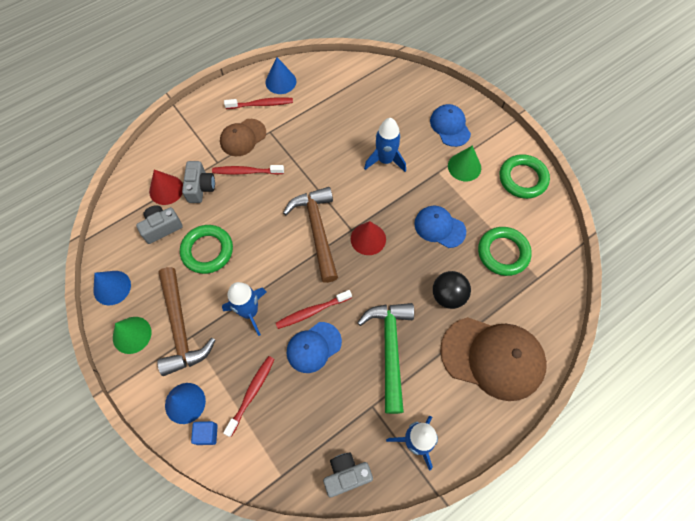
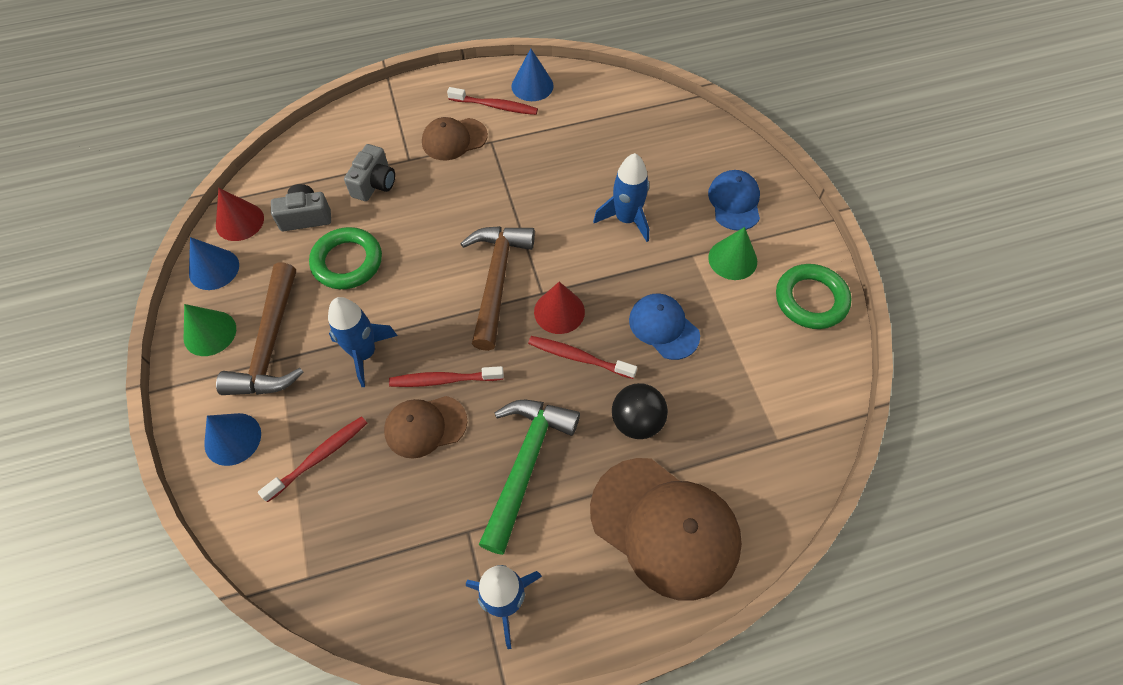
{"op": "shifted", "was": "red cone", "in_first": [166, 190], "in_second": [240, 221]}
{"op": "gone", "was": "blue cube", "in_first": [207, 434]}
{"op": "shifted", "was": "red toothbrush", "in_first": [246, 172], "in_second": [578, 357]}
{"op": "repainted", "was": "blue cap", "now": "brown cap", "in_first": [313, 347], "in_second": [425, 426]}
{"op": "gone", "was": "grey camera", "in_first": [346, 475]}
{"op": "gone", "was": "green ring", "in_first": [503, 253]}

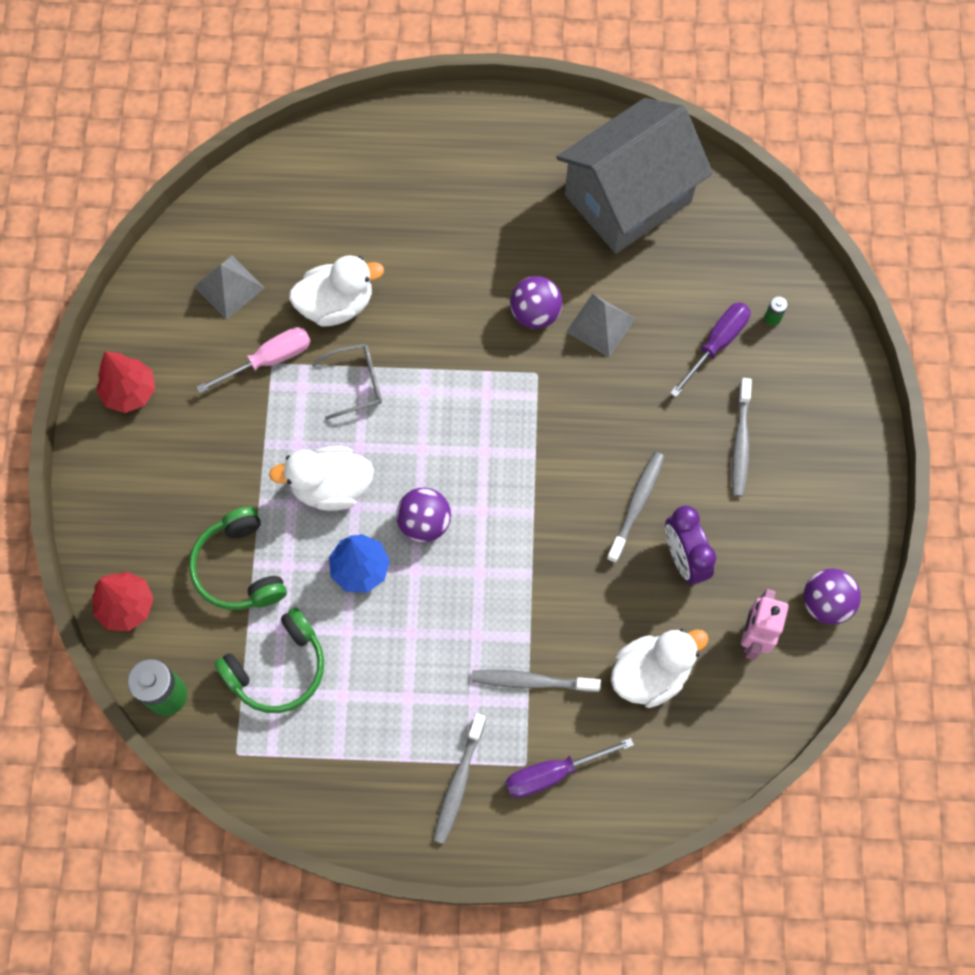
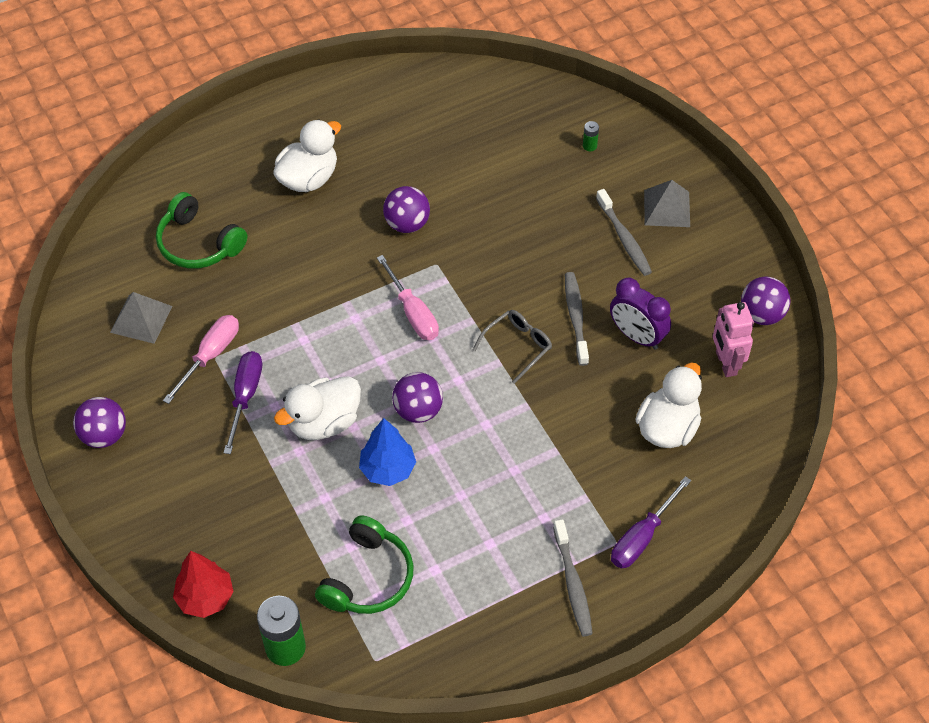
{"op": "swapped", "was": "red tree", "now": "purple ball", "in_first": [130, 392], "in_second": [104, 435]}
{"op": "shifted", "was": "green headphones", "in_first": [239, 568], "in_second": [198, 243]}
{"op": "shifted", "was": "white duck", "in_first": [336, 304], "in_second": [308, 178]}
{"op": "shifted", "was": "grey glasses", "in_first": [356, 383], "in_second": [518, 346]}
{"op": "gone", "was": "grey toothbrush", "in_first": [532, 681]}
{"op": "gone", "was": "grey house", "in_first": [628, 198]}
{"op": "shifted", "was": "grey pyramid", "in_first": [600, 325], "in_second": [667, 208]}
{"op": "shifted", "was": "purple screwdriver", "in_first": [716, 344], "in_second": [245, 397]}
{"op": "new", "now": "pink screwdriver", "in_second": [413, 312]}

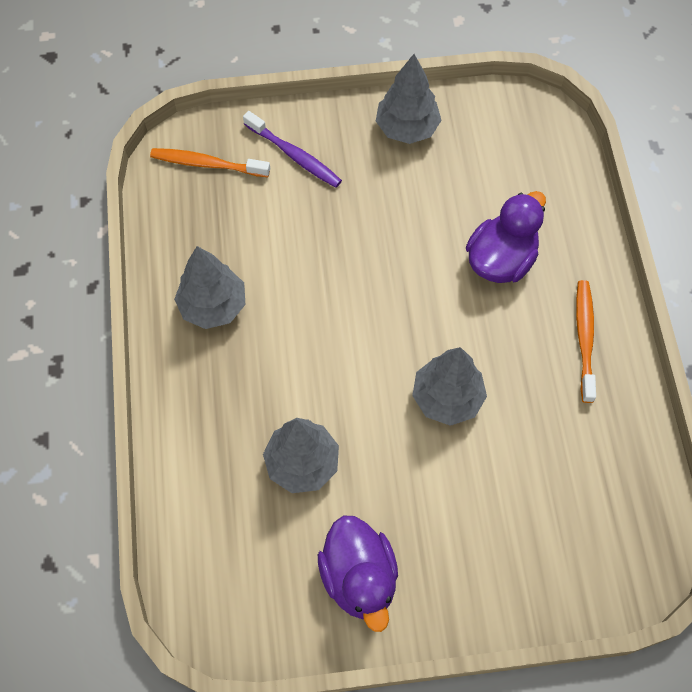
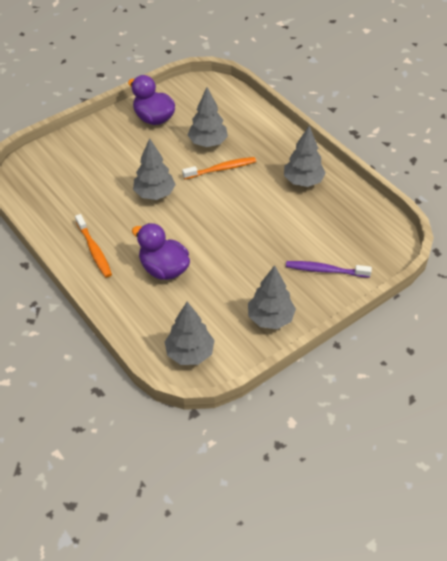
{"op": "shifted", "was": "orange toothbrush", "in_first": [208, 164], "in_second": [221, 169]}
{"op": "rotated", "was": "purple duck", "in_first": [501, 259], "in_second": [164, 269], "clockwise": 120}
{"op": "new", "now": "grey tree", "in_second": [190, 353]}

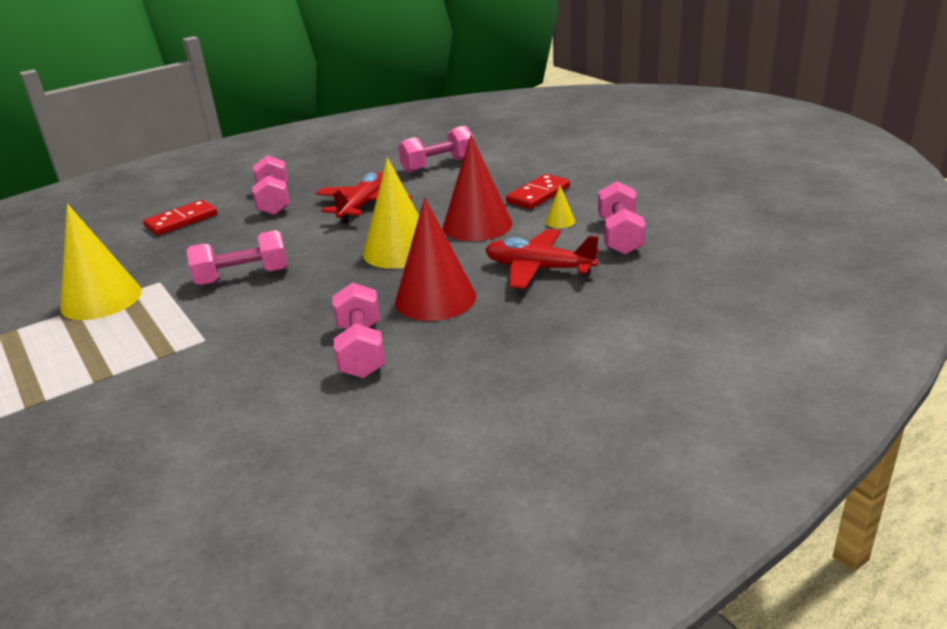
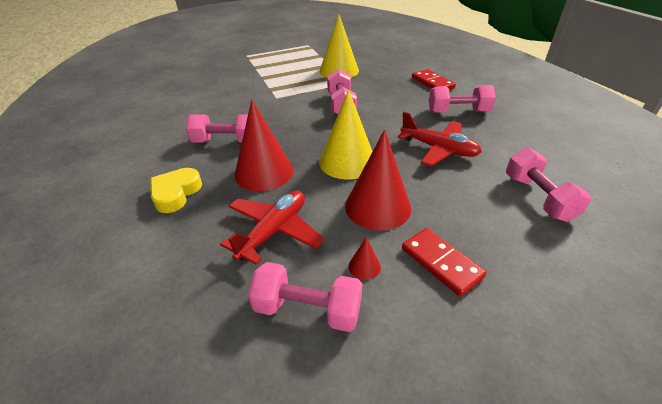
{"op": "repainted", "was": "yellow cone", "now": "red cone", "in_first": [560, 221], "in_second": [364, 266]}
{"op": "new", "now": "yellow heart", "in_second": [176, 193]}

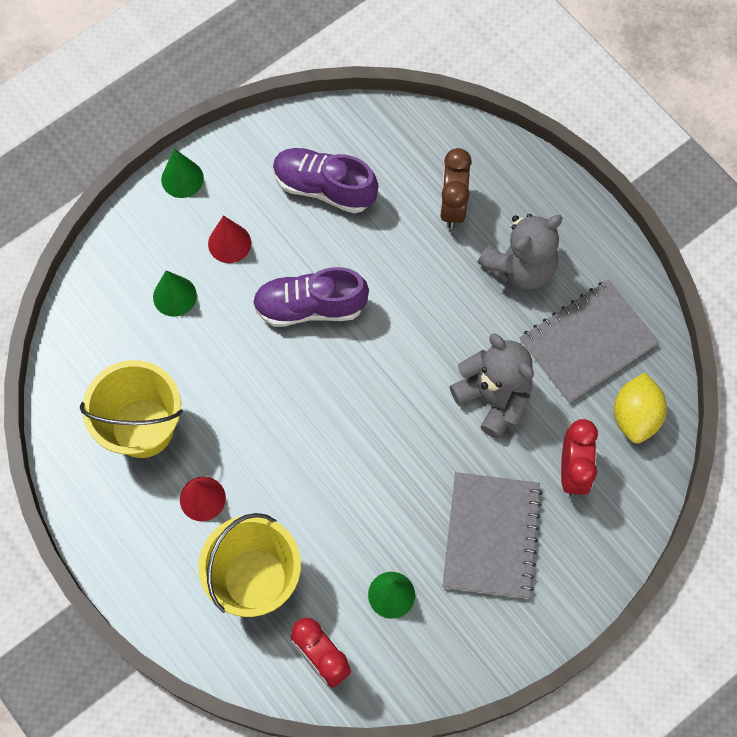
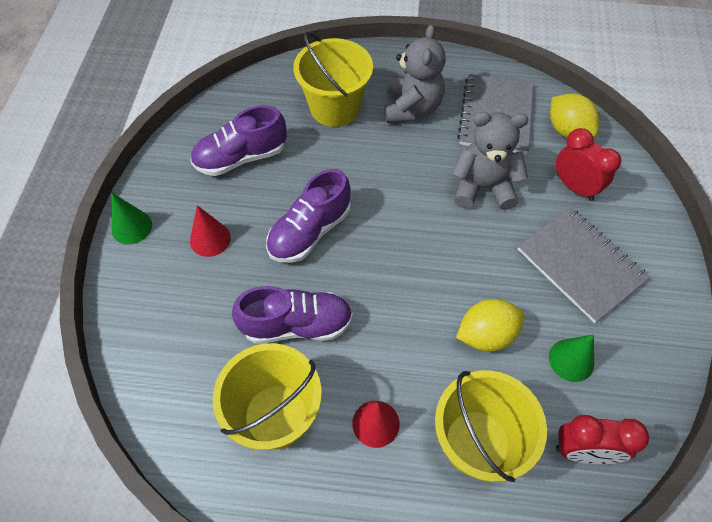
{"op": "gone", "was": "green cone", "in_first": [174, 296]}
{"op": "swapped", "was": "brown clock", "now": "yellow bucket", "in_first": [452, 207], "in_second": [335, 108]}
{"op": "new", "now": "purple shoe", "in_second": [297, 325]}
{"op": "new", "now": "yellow lemon", "in_second": [486, 335]}

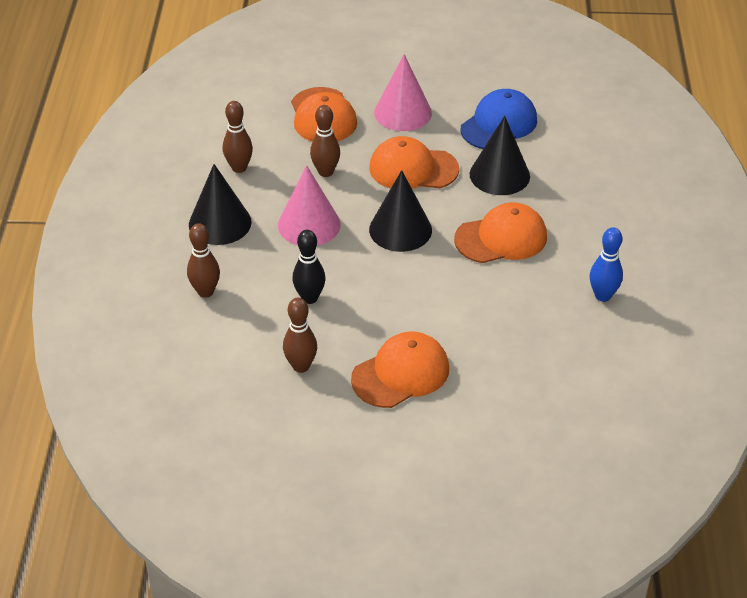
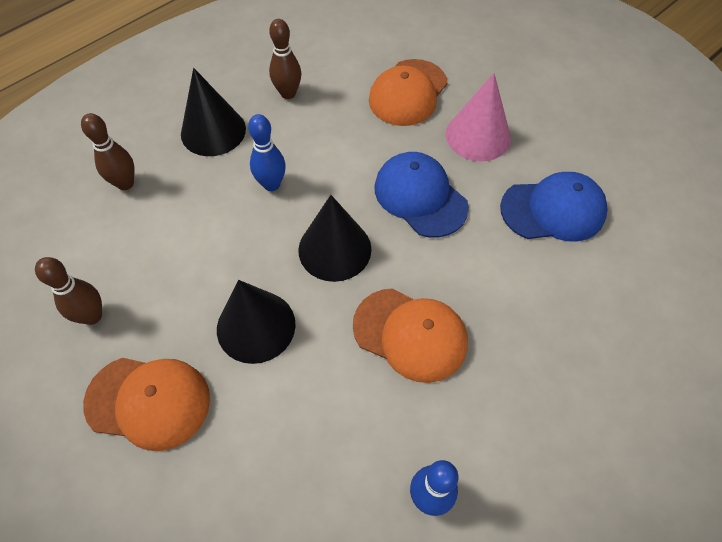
{"op": "swapped", "was": "pink cone", "now": "blue bowling pin", "in_first": [309, 224], "in_second": [271, 184]}
{"op": "gone", "was": "black bowling pin", "in_first": [309, 298]}
{"op": "gone", "was": "brown bowling pin", "in_first": [325, 172]}
{"op": "repainted", "was": "orange cap", "now": "blue cap", "in_first": [413, 168], "in_second": [420, 196]}
{"op": "shifted", "was": "black cone", "in_first": [499, 175], "in_second": [256, 326]}

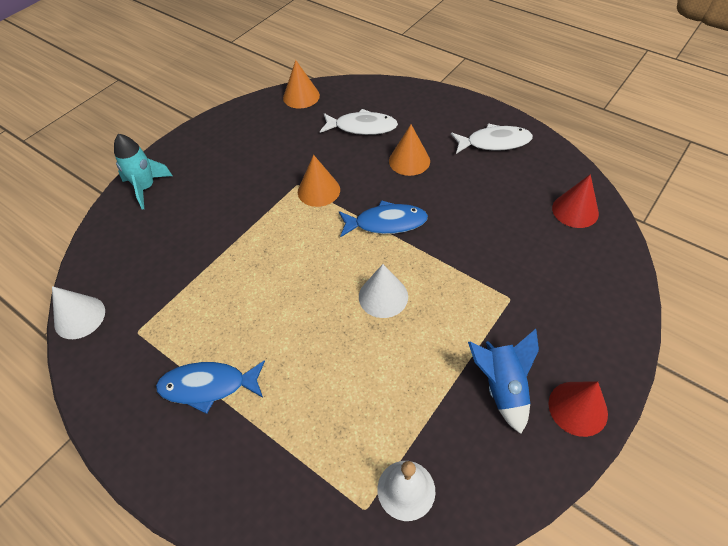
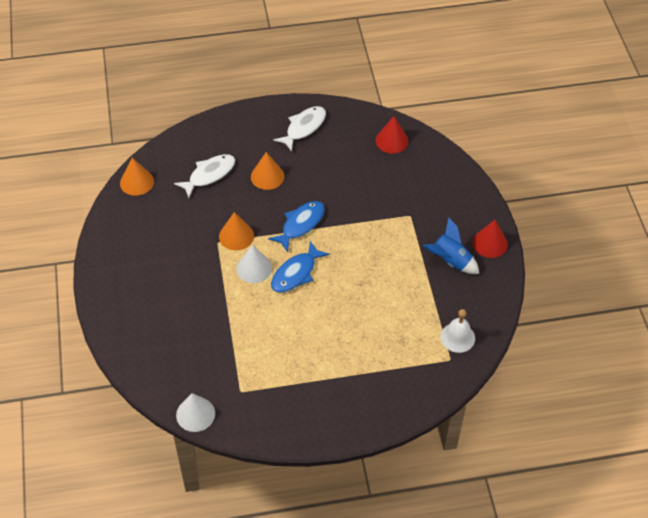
{"op": "gone", "was": "turquoise rocket", "in_first": [146, 188]}
{"op": "shifted", "was": "blue fish", "in_first": [208, 386], "in_second": [296, 273]}
{"op": "shifted", "was": "white cone", "in_first": [383, 296], "in_second": [254, 268]}

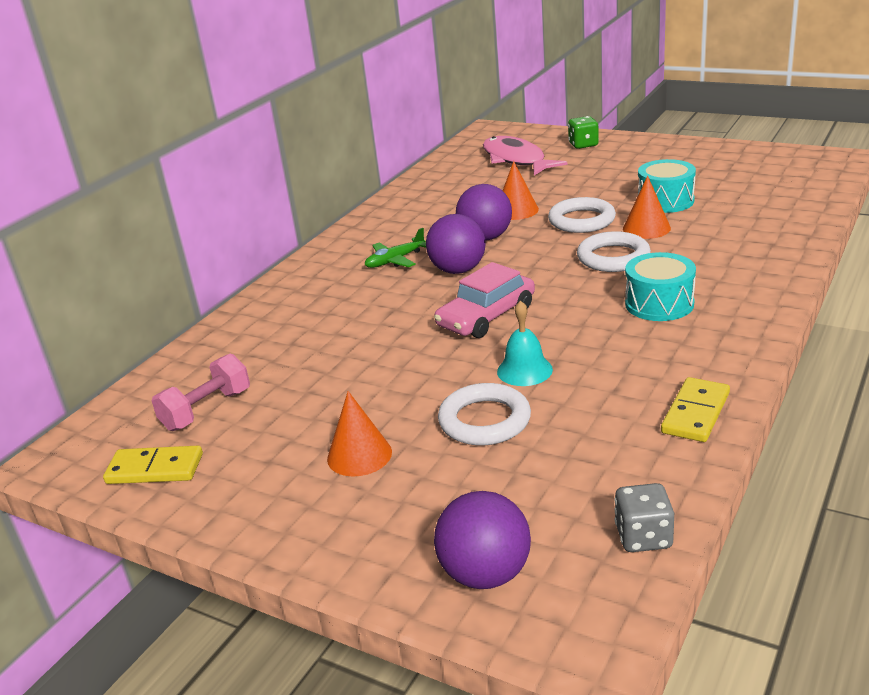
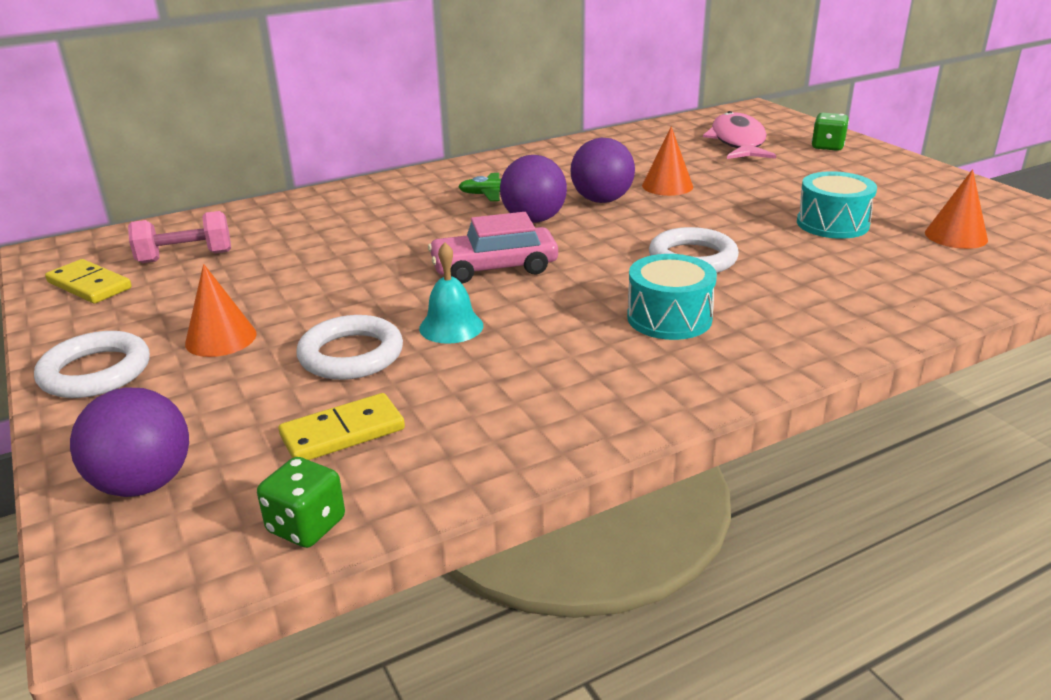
{"op": "shifted", "was": "white ring", "in_first": [581, 220], "in_second": [95, 372]}
{"op": "repainted", "was": "grey dice", "now": "green dice", "in_first": [643, 537], "in_second": [306, 526]}
{"op": "shifted", "was": "orange cone", "in_first": [646, 228], "in_second": [956, 236]}
{"op": "shifted", "was": "yellow domino", "in_first": [695, 413], "in_second": [342, 432]}

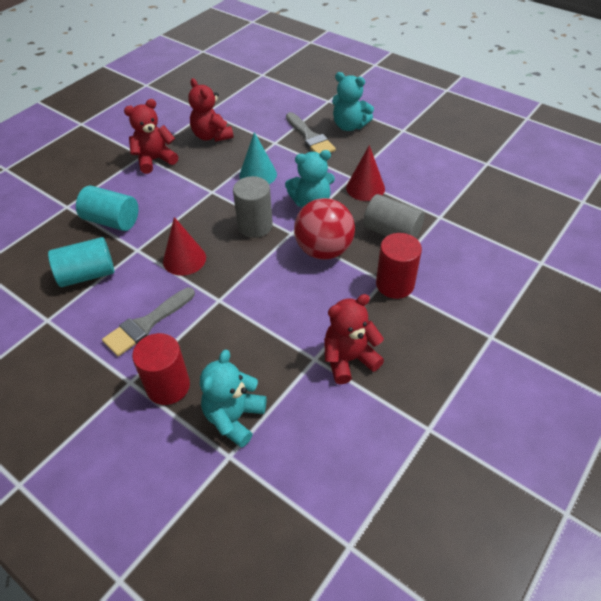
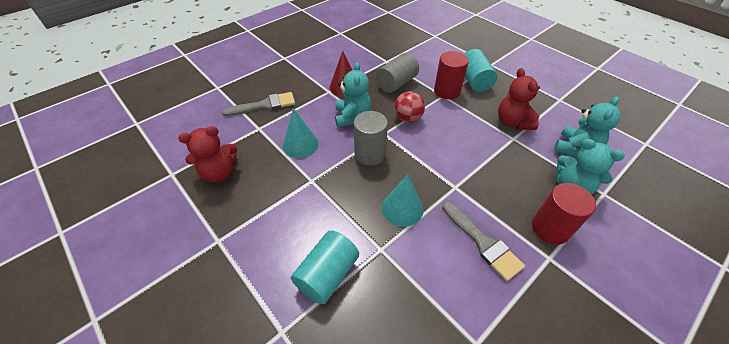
{"op": "shifted", "was": "turquoise cylinder", "in_first": [87, 274], "in_second": [474, 81]}
{"op": "gone", "was": "red teddy bear", "in_first": [155, 160]}
{"op": "repainted", "was": "red cone", "now": "turquoise cone", "in_first": [184, 259], "in_second": [402, 208]}
{"op": "scaled", "was": "red ball", "in_first": [323, 250], "in_second": [408, 118], "ratio": 0.65}
{"op": "shifted", "was": "turquoise teddy bear", "in_first": [349, 126], "in_second": [574, 148]}

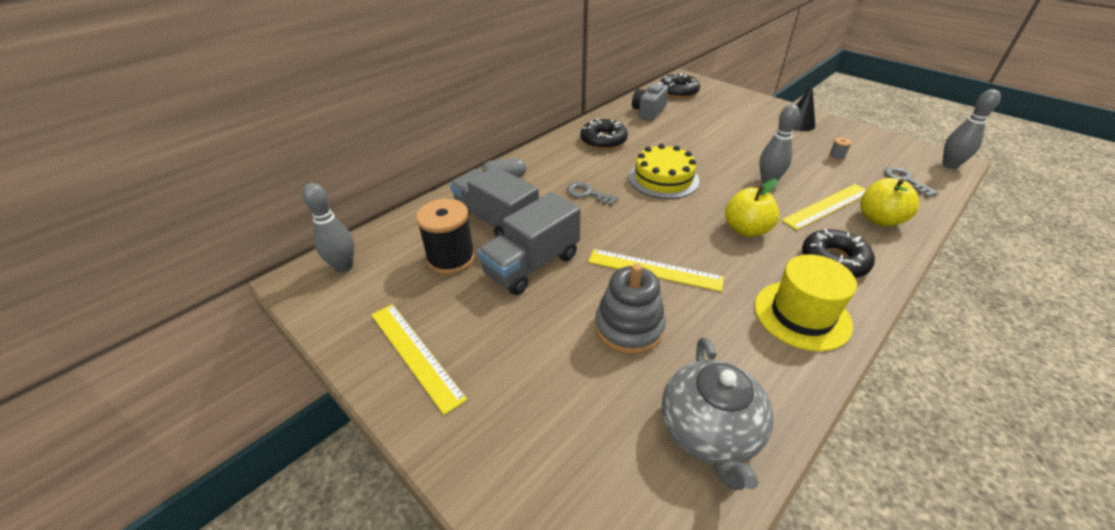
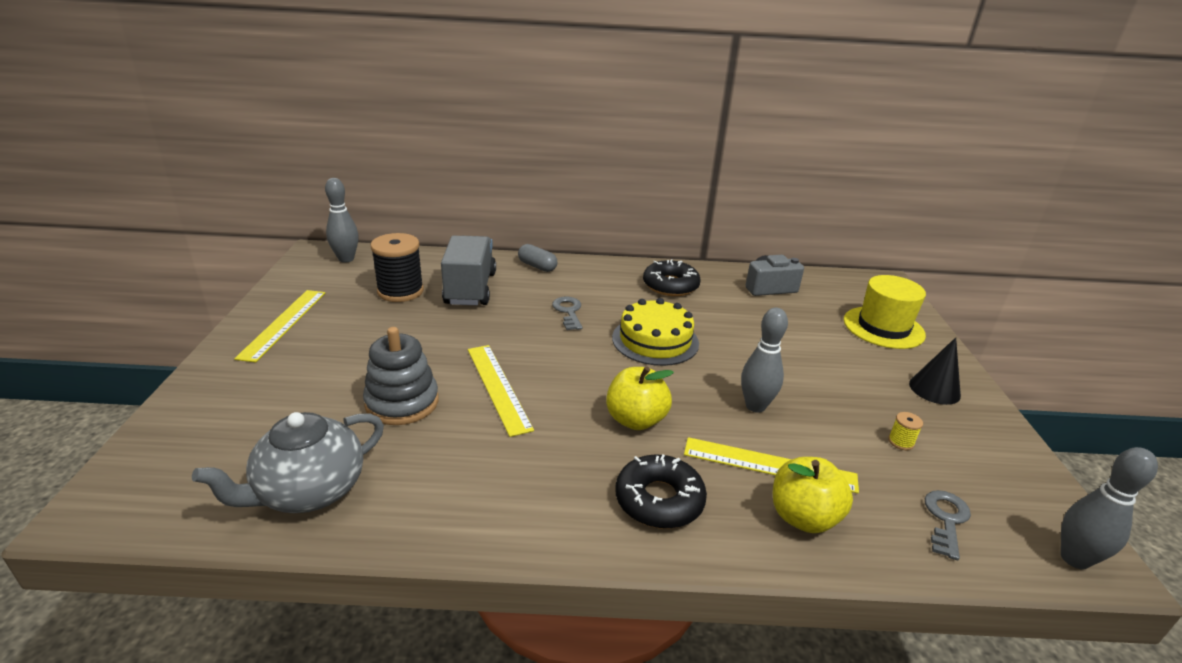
{"op": "gone", "was": "grey truck", "in_first": [532, 265]}
{"op": "gone", "was": "black donut", "in_first": [678, 92]}
{"op": "shifted", "was": "yellow hat", "in_first": [802, 315], "in_second": [883, 327]}
{"op": "repainted", "was": "grey spool", "now": "yellow spool", "in_first": [836, 157], "in_second": [901, 442]}

